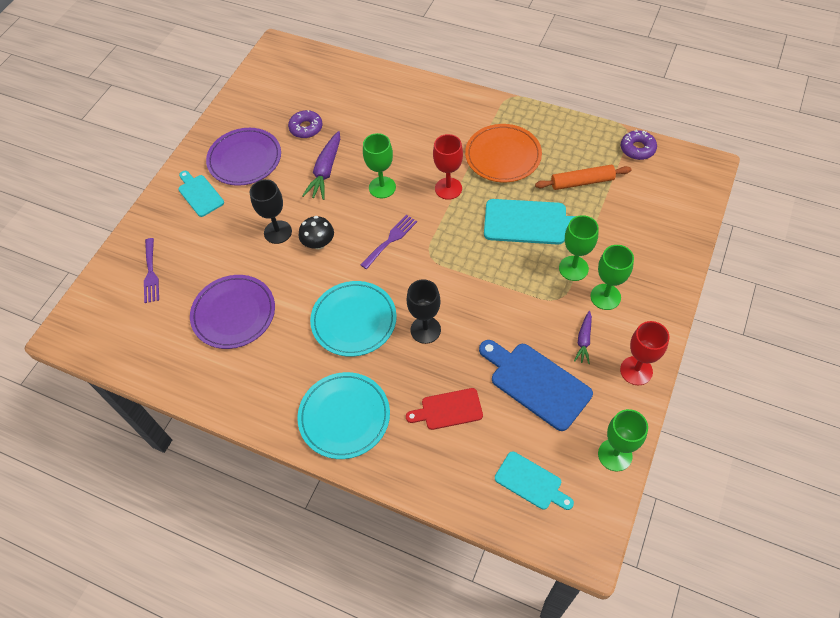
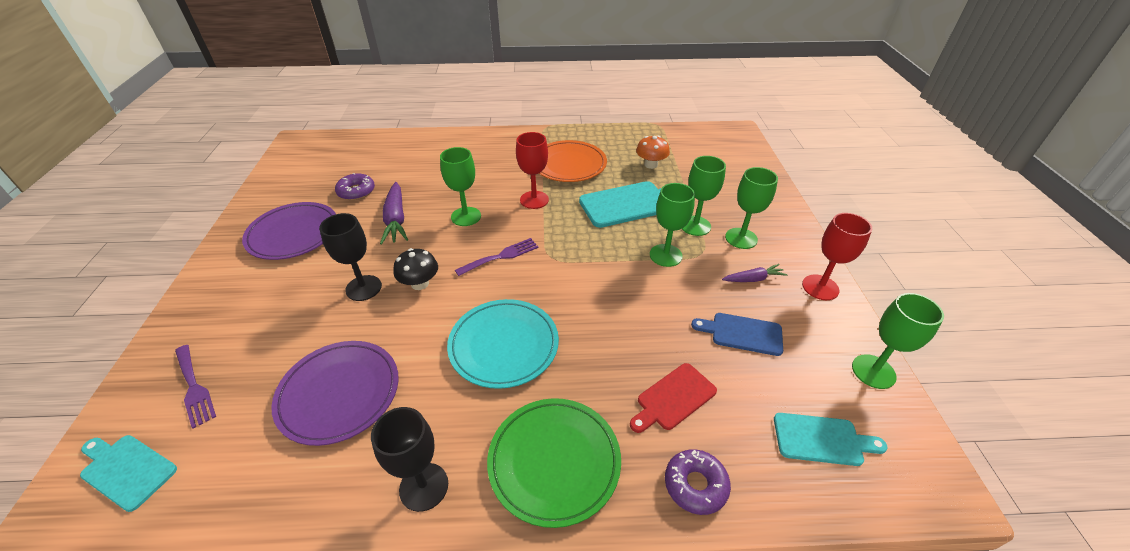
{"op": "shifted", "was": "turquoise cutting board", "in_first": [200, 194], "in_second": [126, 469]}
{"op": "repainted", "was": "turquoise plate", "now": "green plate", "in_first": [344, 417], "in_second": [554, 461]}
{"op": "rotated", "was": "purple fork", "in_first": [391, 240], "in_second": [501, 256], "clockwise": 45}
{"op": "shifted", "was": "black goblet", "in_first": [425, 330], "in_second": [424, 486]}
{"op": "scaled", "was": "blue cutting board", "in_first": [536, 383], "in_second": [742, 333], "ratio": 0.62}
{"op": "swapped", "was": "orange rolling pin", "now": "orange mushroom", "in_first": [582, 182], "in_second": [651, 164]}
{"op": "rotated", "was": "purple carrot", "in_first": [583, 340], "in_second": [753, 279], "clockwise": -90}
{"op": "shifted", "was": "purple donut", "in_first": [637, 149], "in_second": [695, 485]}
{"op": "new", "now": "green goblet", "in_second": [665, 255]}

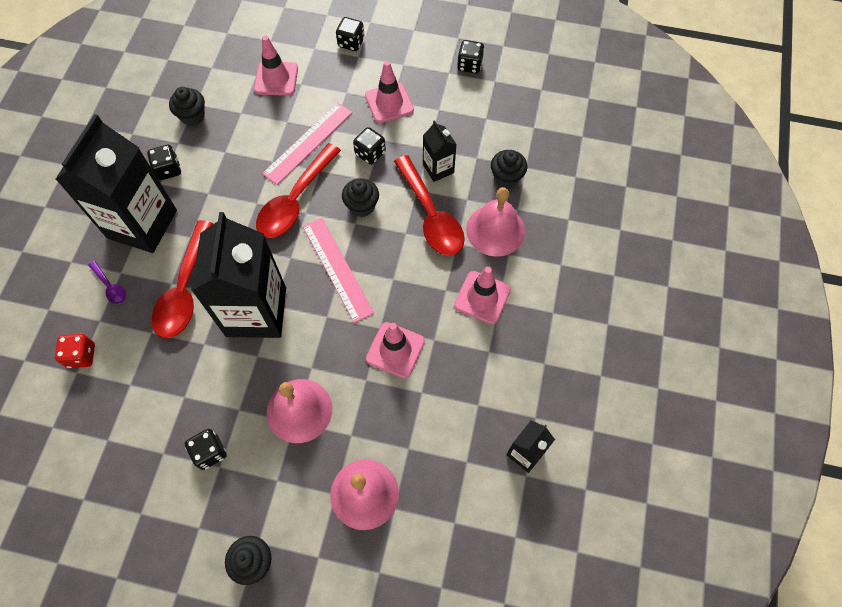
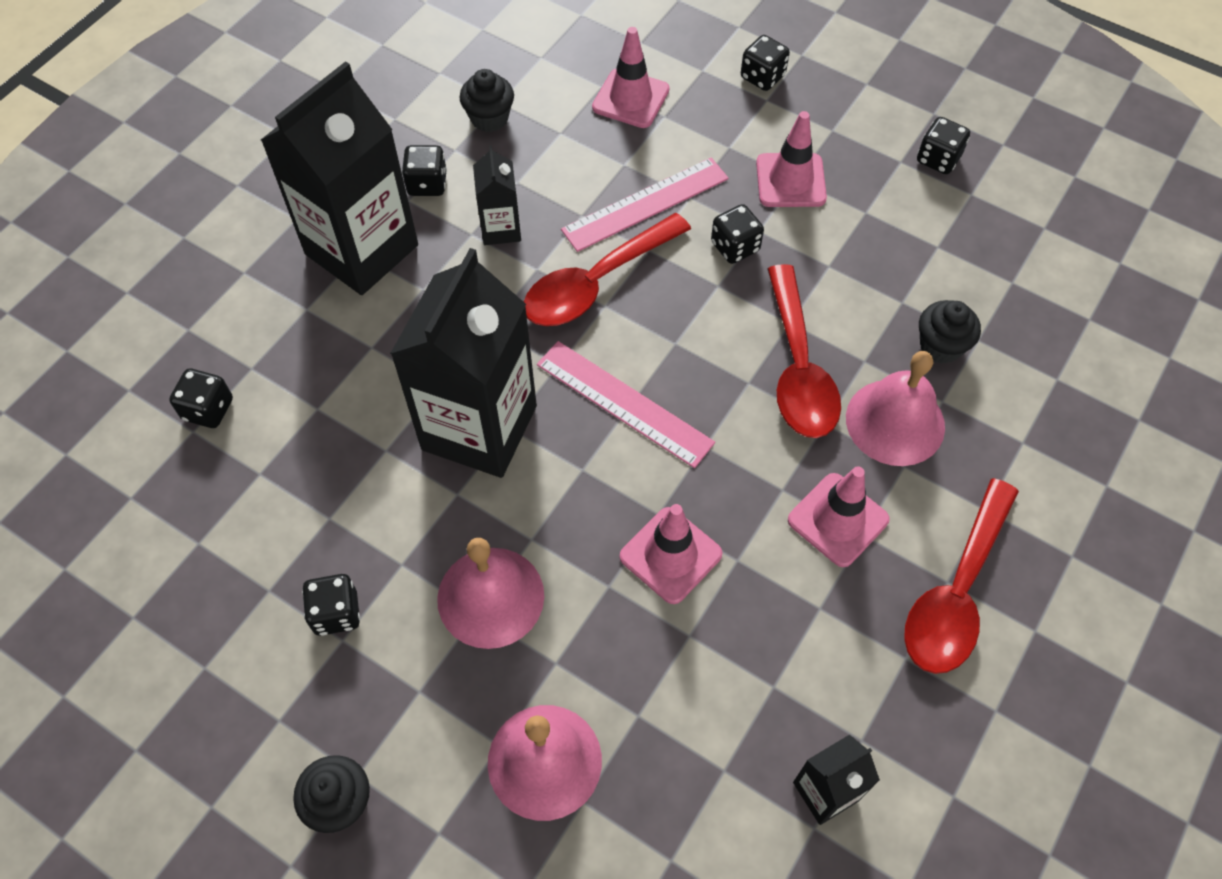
{"op": "repainted", "was": "red dice", "now": "black dice", "in_first": [81, 355], "in_second": [208, 409]}
{"op": "gone", "was": "purple spoon", "in_first": [110, 287]}
{"op": "shifted", "was": "red spoon", "in_first": [184, 290], "in_second": [956, 592]}
{"op": "rotated", "was": "pink ruler", "in_first": [337, 268], "in_second": [624, 403], "clockwise": -45}
{"op": "gone", "was": "black cupcake", "in_first": [362, 206]}
{"op": "shifted", "was": "black carton", "in_first": [438, 168], "in_second": [501, 228]}

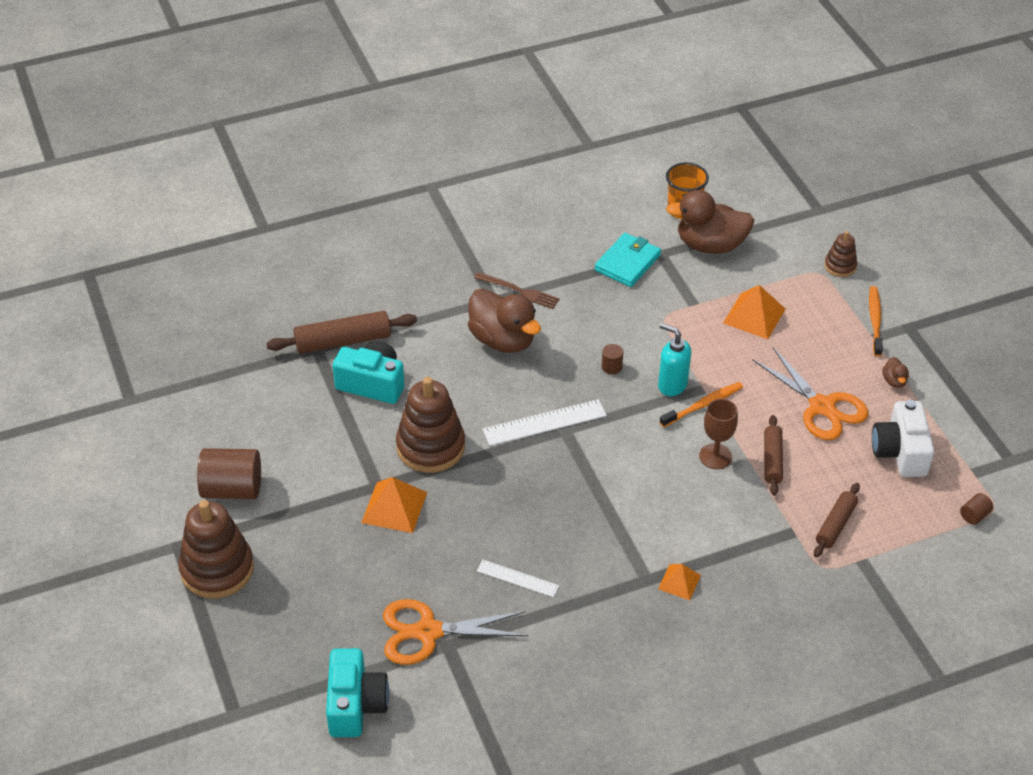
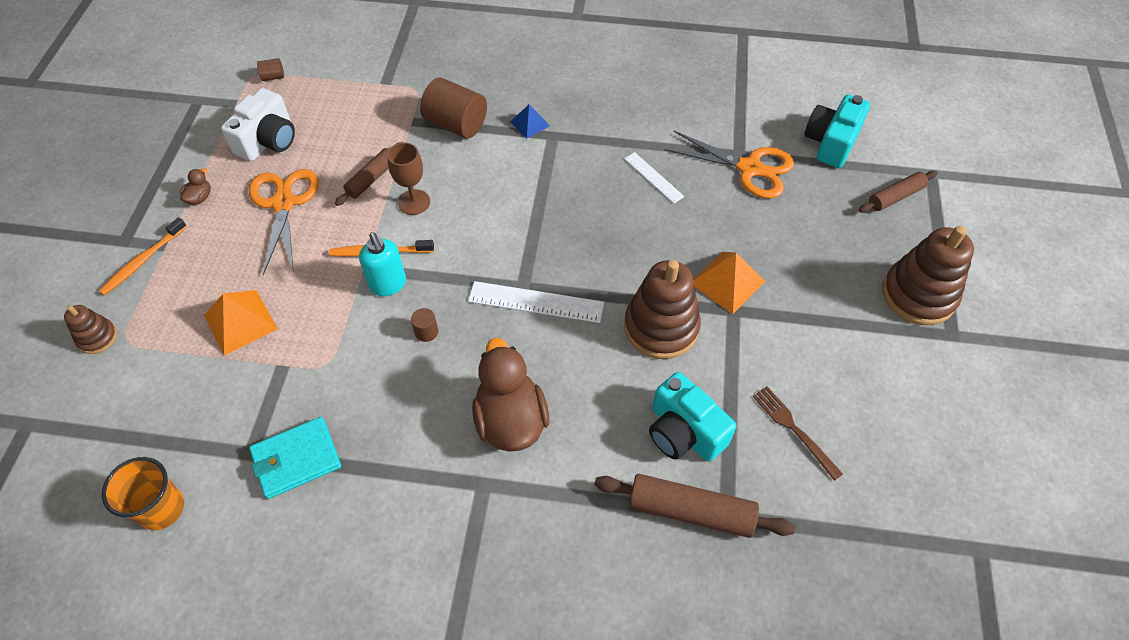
{"op": "shifted", "was": "brown cylinder", "in_first": [232, 489], "in_second": [456, 124]}
{"op": "shifted", "was": "brown fork", "in_first": [519, 291], "in_second": [794, 429]}
{"op": "repainted", "was": "orange pyramid", "now": "blue pyramid", "in_first": [679, 582], "in_second": [530, 123]}
{"op": "gone", "was": "brown duck", "in_first": [710, 245]}
{"op": "shifted", "was": "brown rolling pin", "in_first": [835, 525], "in_second": [895, 197]}

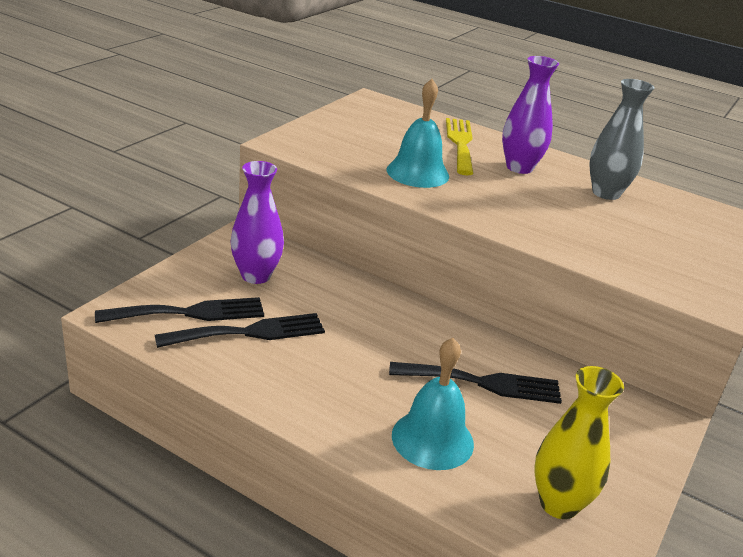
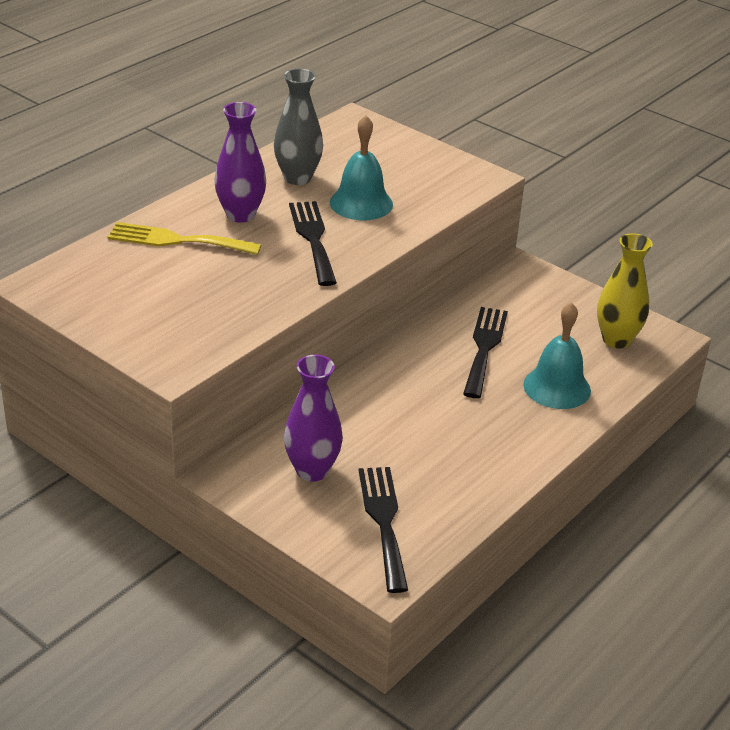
{"op": "shifted", "was": "black fork", "in_first": [249, 332], "in_second": [313, 239]}
{"op": "shifted", "was": "turquoise bell", "in_first": [417, 173], "in_second": [361, 203]}

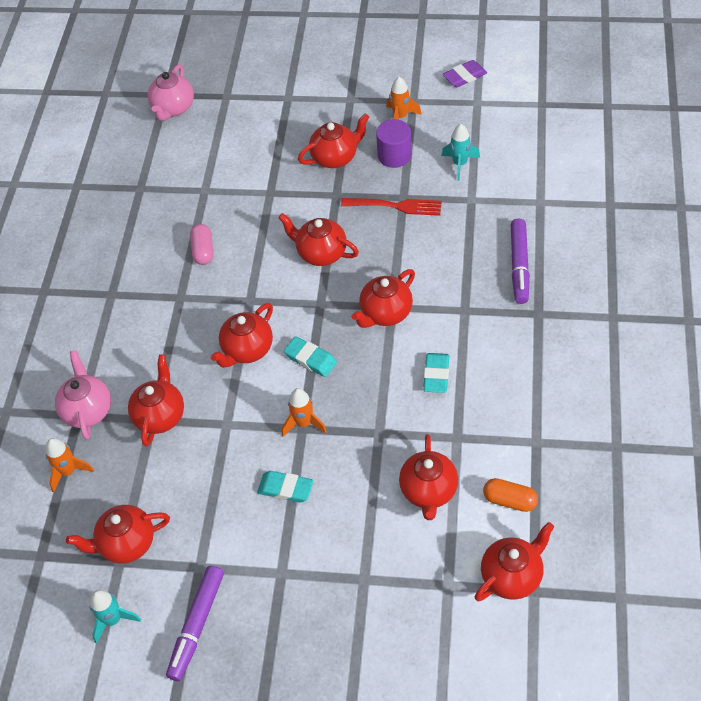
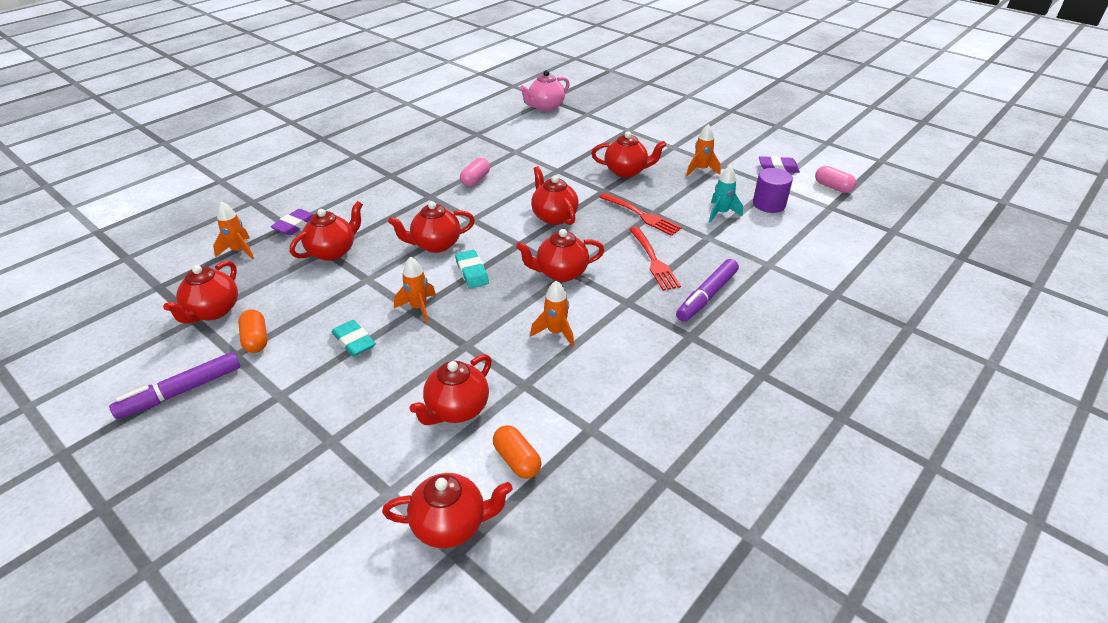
{"op": "swapped", "was": "pink teapot", "now": "purple eraser", "in_first": [88, 410], "in_second": [295, 225]}
{"op": "rotated", "was": "red teapot", "in_first": [126, 543], "in_second": [213, 311], "clockwise": -90}
{"op": "gone", "was": "turquoise rocket", "in_first": [113, 620]}
{"op": "shifted", "was": "purple cylinder", "in_first": [394, 155], "in_second": [769, 204]}
{"op": "swapped", "was": "turquoise eraser", "now": "orange rocket", "in_first": [436, 375], "in_second": [556, 332]}
{"op": "new", "now": "orange capsule", "in_second": [256, 339]}
{"op": "new", "now": "red fork", "in_second": [653, 260]}
{"op": "new", "now": "pink capsule", "in_second": [833, 187]}

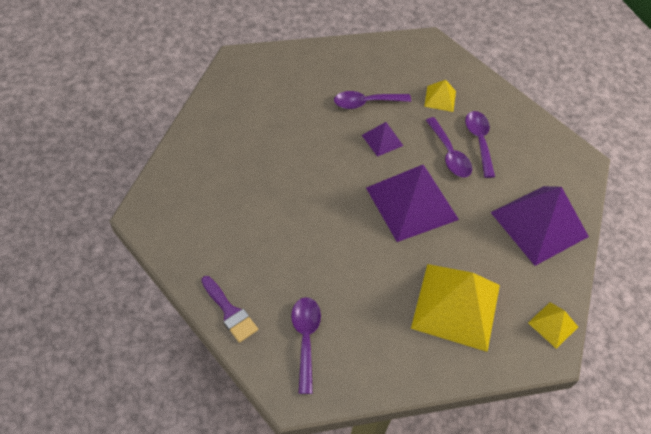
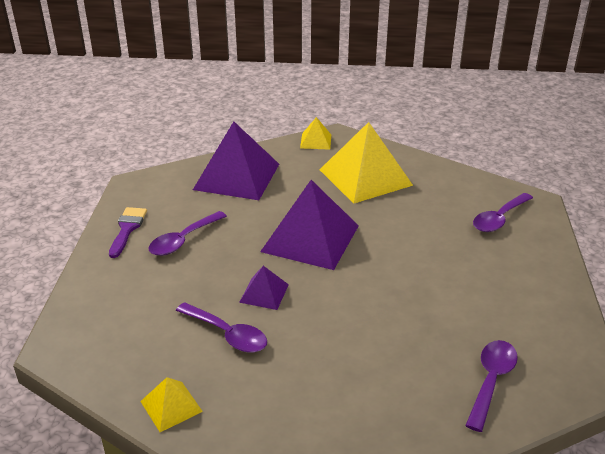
{"op": "shifted", "was": "purple brush", "in_first": [230, 312], "in_second": [127, 229]}
{"op": "shifted", "was": "yellow pyramid", "in_first": [440, 98], "in_second": [171, 406]}
{"op": "shifted", "was": "purple spoon", "in_first": [449, 154], "in_second": [491, 381]}

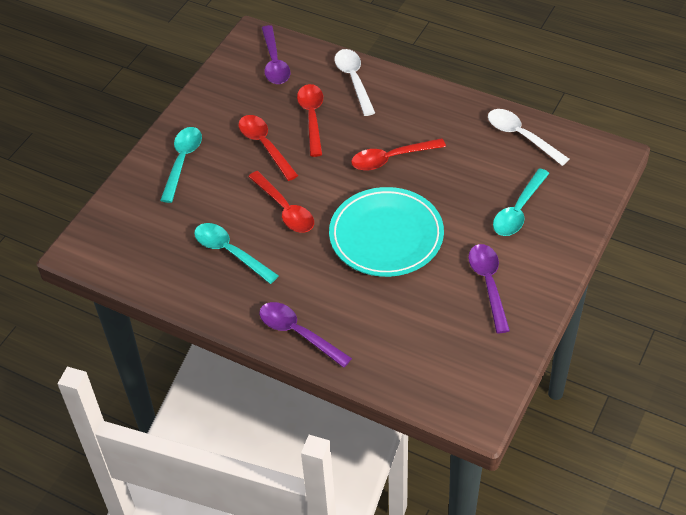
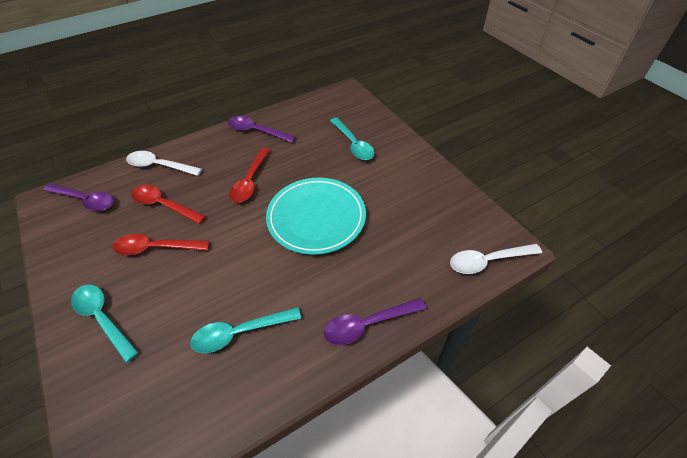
{"op": "gone", "was": "red spoon", "in_first": [285, 209]}
{"op": "shifted", "was": "purple spoon", "in_first": [488, 284], "in_second": [256, 131]}
{"op": "shifted", "was": "white spoon", "in_first": [521, 136], "in_second": [488, 261]}

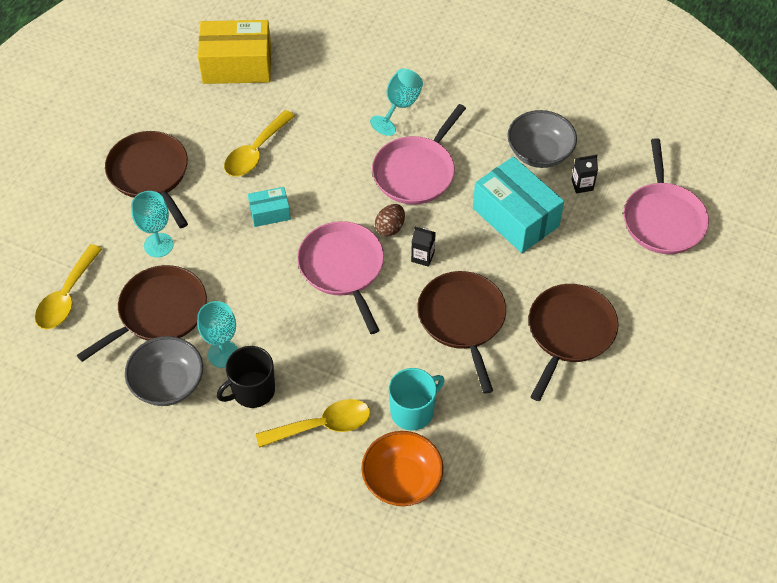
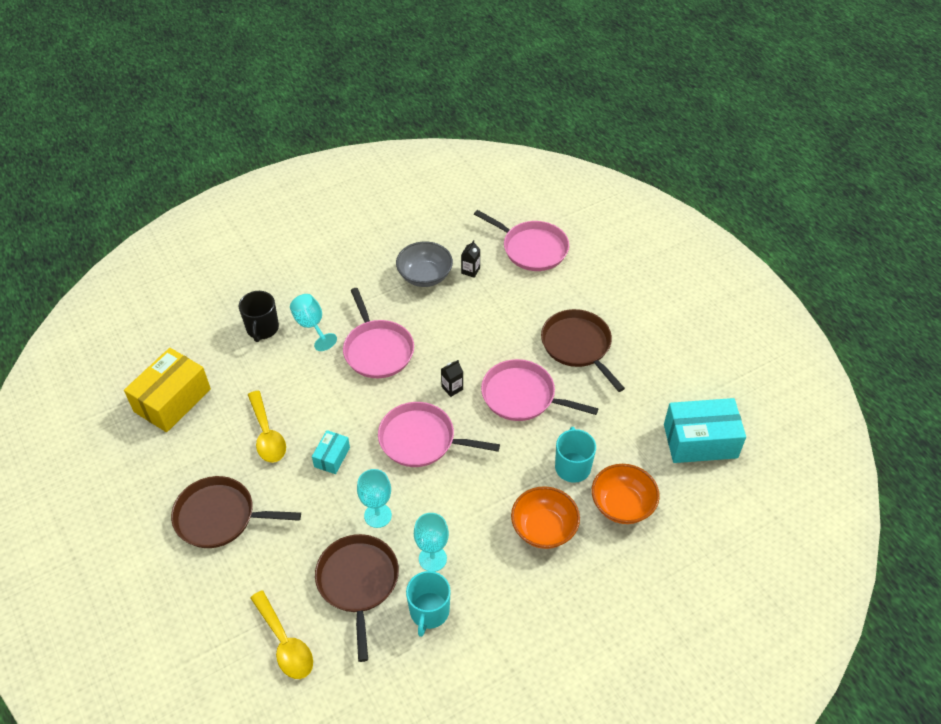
{"op": "swapped", "was": "grey bowl", "now": "turquoise mug", "in_first": [168, 383], "in_second": [429, 612]}
{"op": "shifted", "was": "turquoise goblet", "in_first": [158, 245], "in_second": [378, 515]}
{"op": "shifted", "was": "black mug", "in_first": [252, 390], "in_second": [262, 328]}
{"op": "swapped", "was": "yellow spoon", "now": "orange bowl", "in_first": [322, 426], "in_second": [544, 528]}
{"op": "gone", "was": "brown egg", "in_first": [390, 228]}
{"op": "repainted", "was": "brown pan", "now": "pink pan", "in_first": [462, 320], "in_second": [522, 396]}
{"op": "shifted", "was": "turquoise box", "in_first": [515, 217], "in_second": [700, 441]}

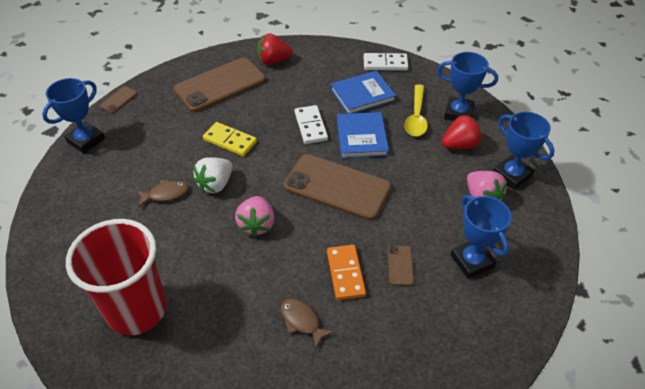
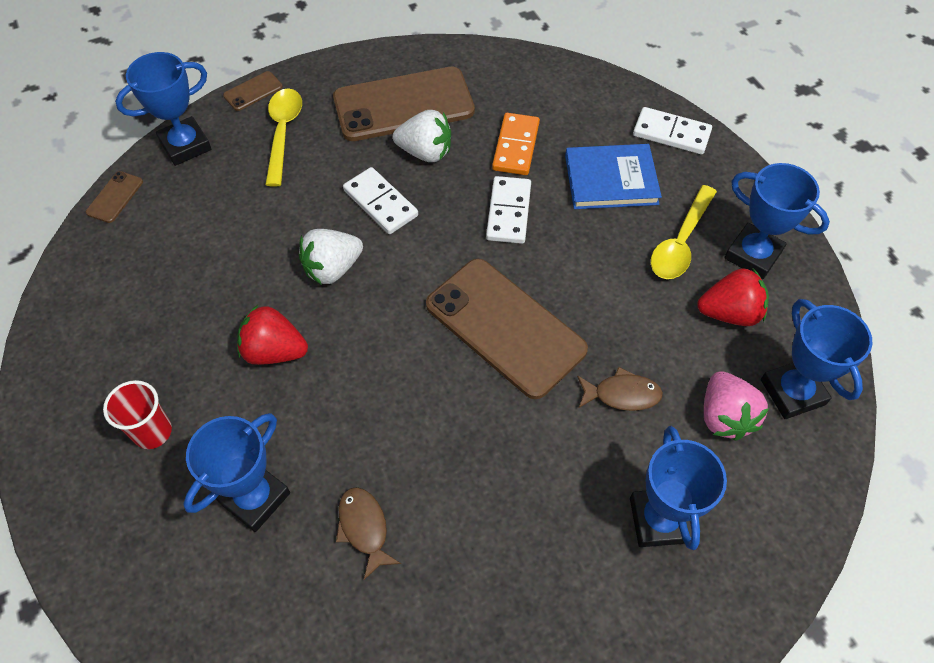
{"op": "scaled", "was": "red cup", "in_first": [137, 310], "in_second": [152, 432], "ratio": 0.45}
{"op": "shifted", "was": "brown fish", "in_first": [166, 194], "in_second": [622, 394]}
{"op": "repainted", "was": "yellow domino", "now": "white domino", "in_first": [230, 141], "in_second": [380, 203]}
{"op": "gone", "was": "pink strawberry", "in_first": [256, 224]}
{"op": "shifted", "was": "red strawberry", "in_first": [273, 61], "in_second": [274, 351]}
{"op": "shifted", "was": "orange domino", "in_first": [345, 273], "in_second": [516, 146]}
{"op": "gone", "was": "blue book", "in_first": [361, 137]}
{"op": "shifted", "was": "brown phone", "in_first": [400, 265], "in_second": [115, 197]}
{"op": "new", "now": "blue trophy", "in_second": [255, 498]}
{"op": "new", "now": "yellow spoon", "in_second": [283, 133]}
{"op": "new", "now": "white strawberry", "in_second": [425, 152]}

